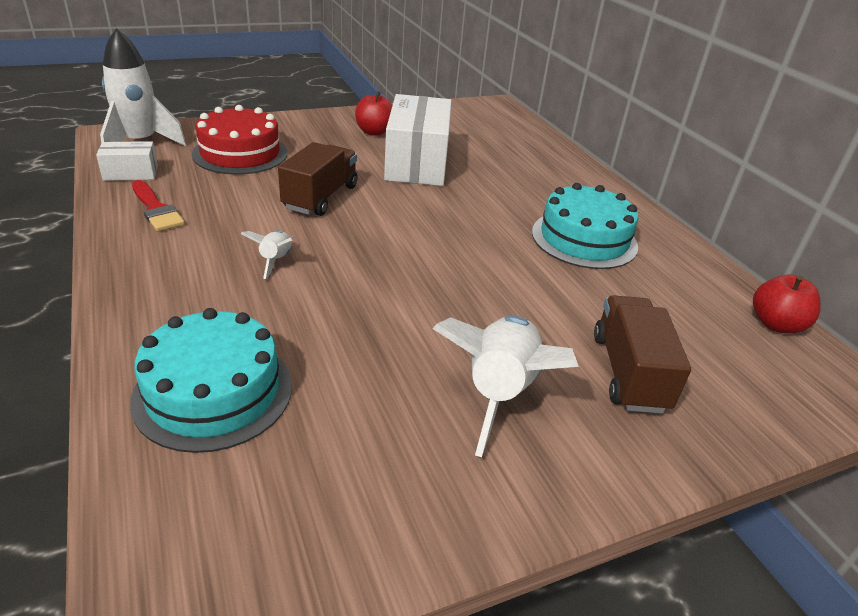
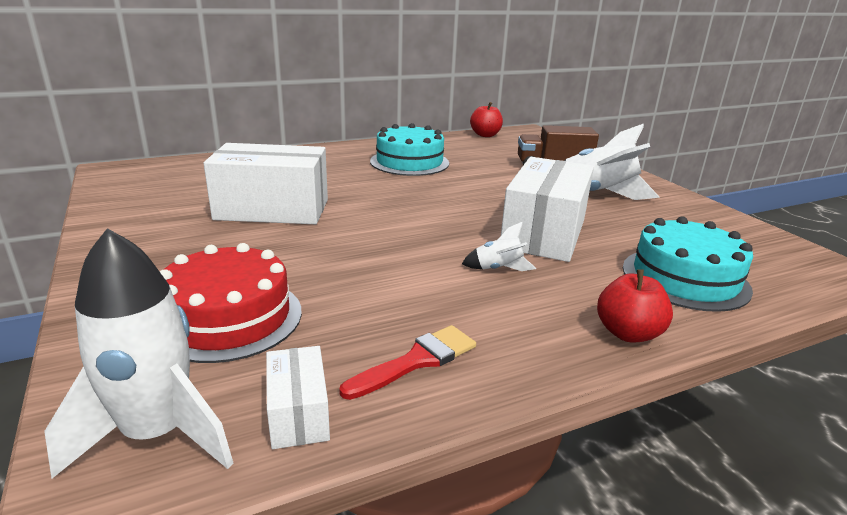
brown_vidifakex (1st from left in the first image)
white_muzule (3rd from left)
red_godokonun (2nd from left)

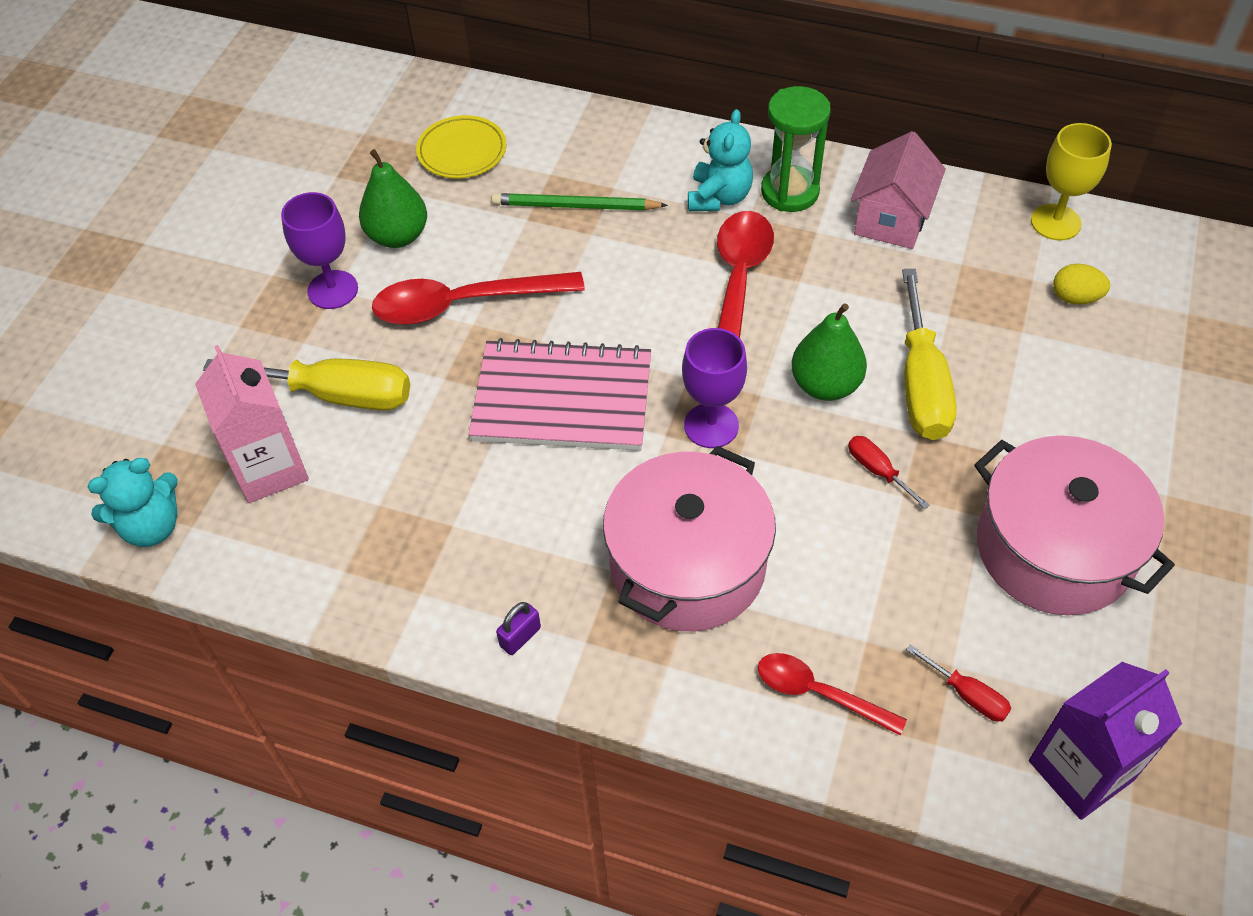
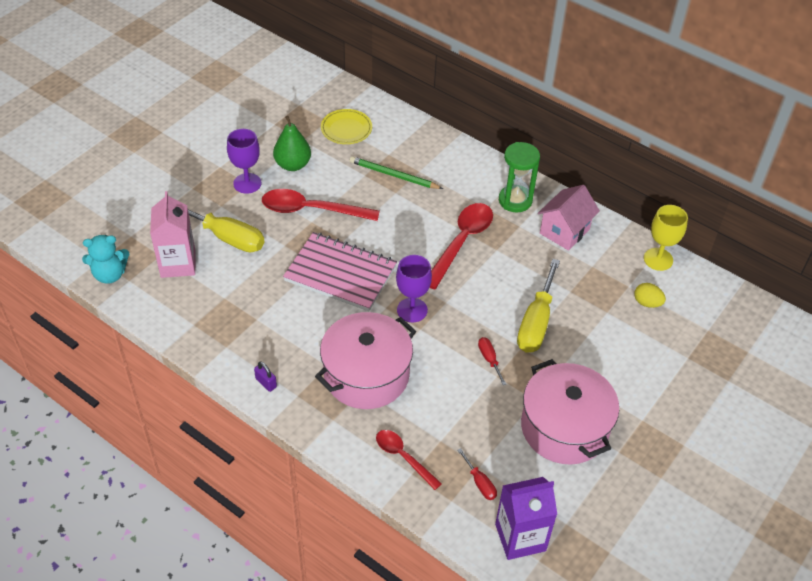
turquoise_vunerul (2nd from left in the first image)
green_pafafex (2nd from left in the first image)
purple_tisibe

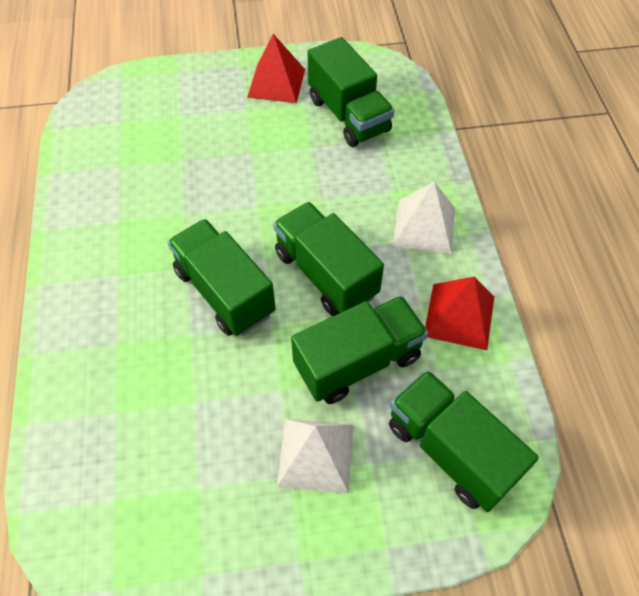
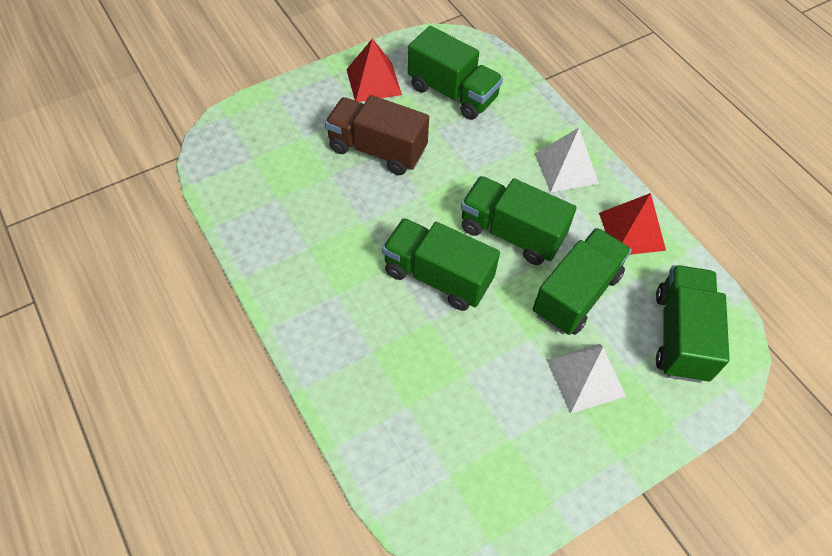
brown_vidifakex
green_vidifakex (5th from left)

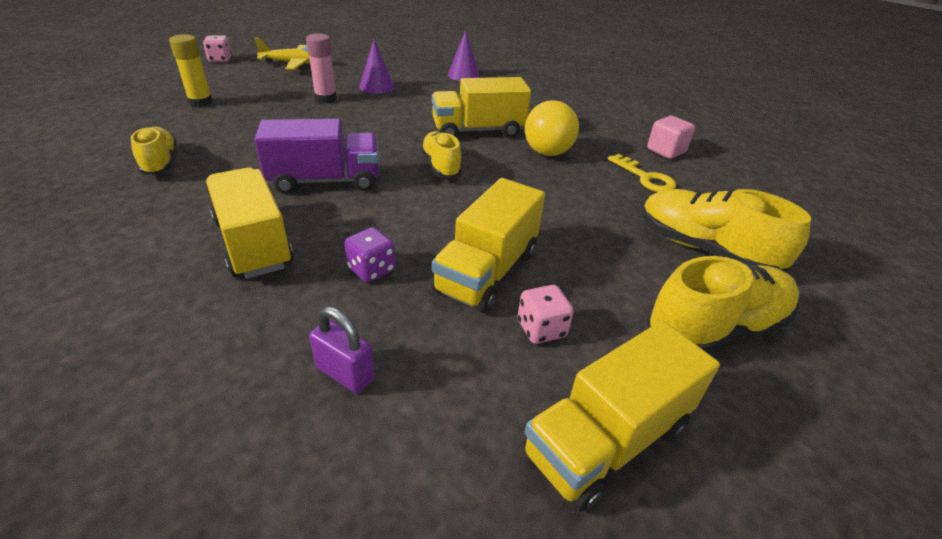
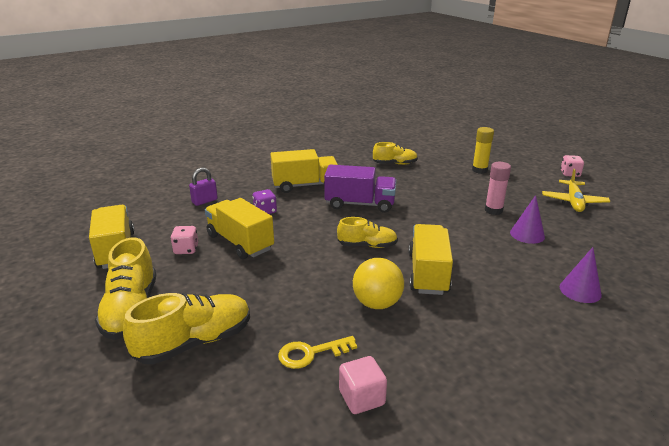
purple_vidifakex

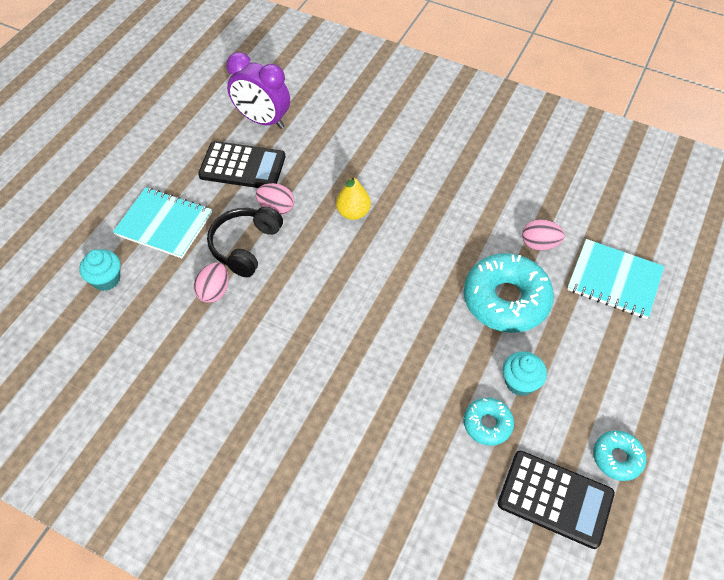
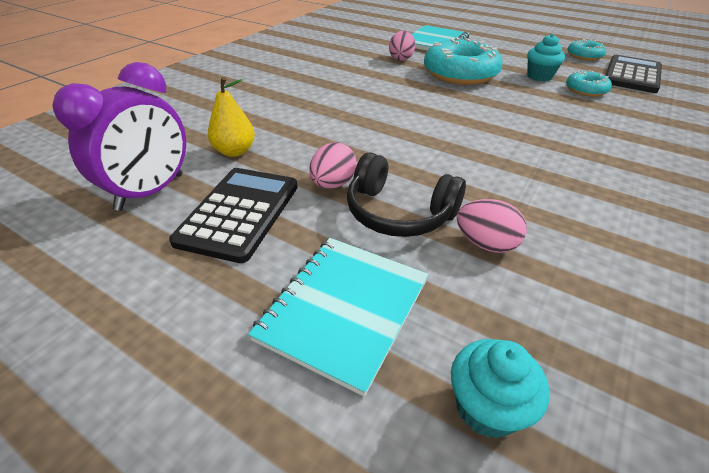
yellow_pafafex

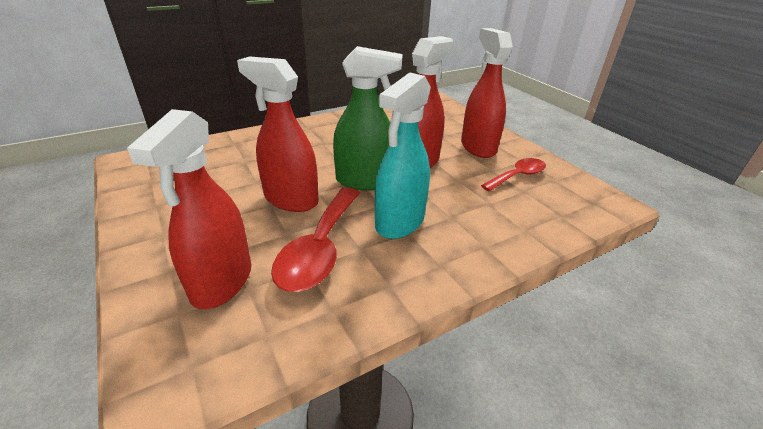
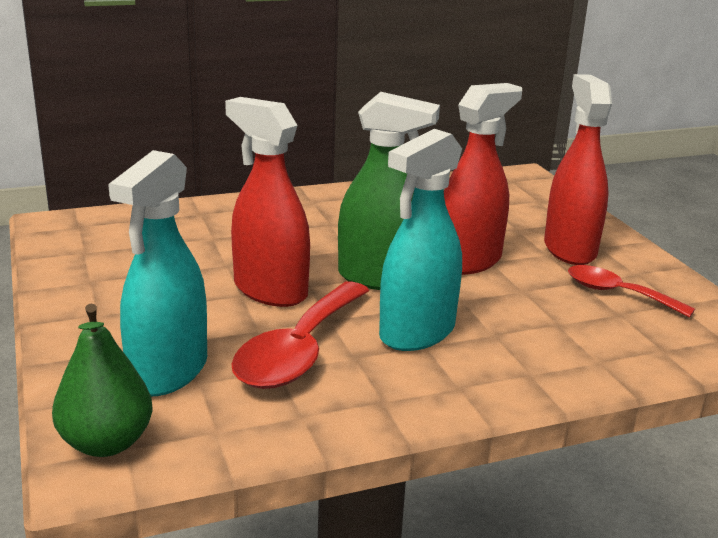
green_pafafex
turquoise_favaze (1st from left)
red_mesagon (2nd from left)

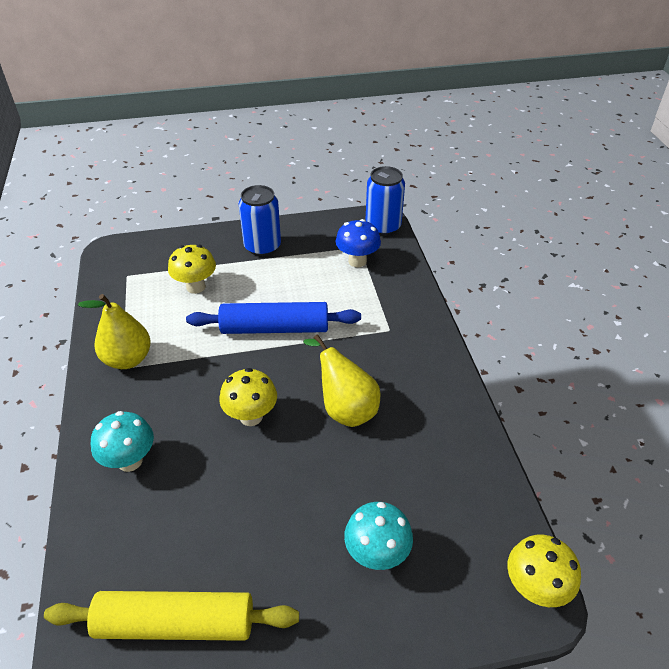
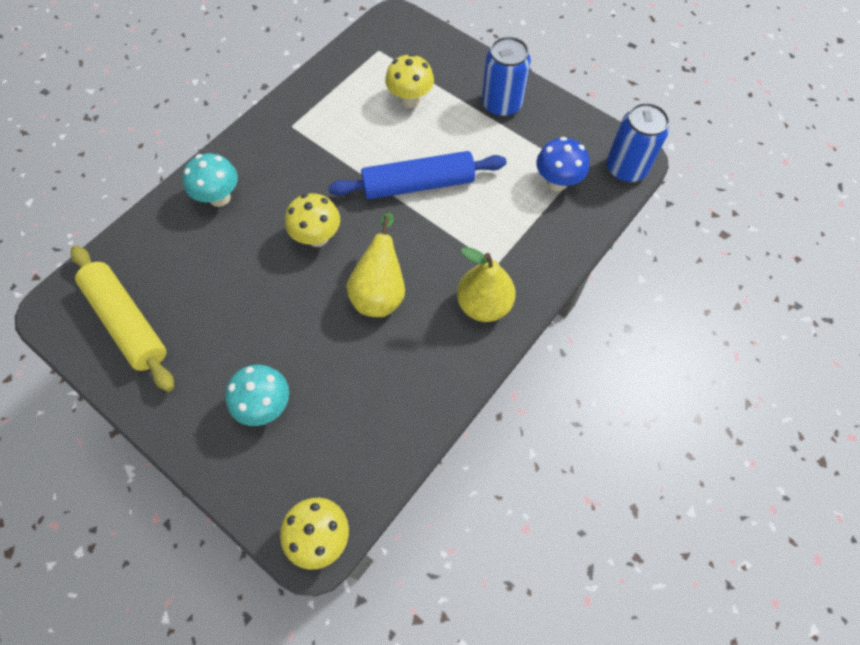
yellow_pafafex (2nd from left)
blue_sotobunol

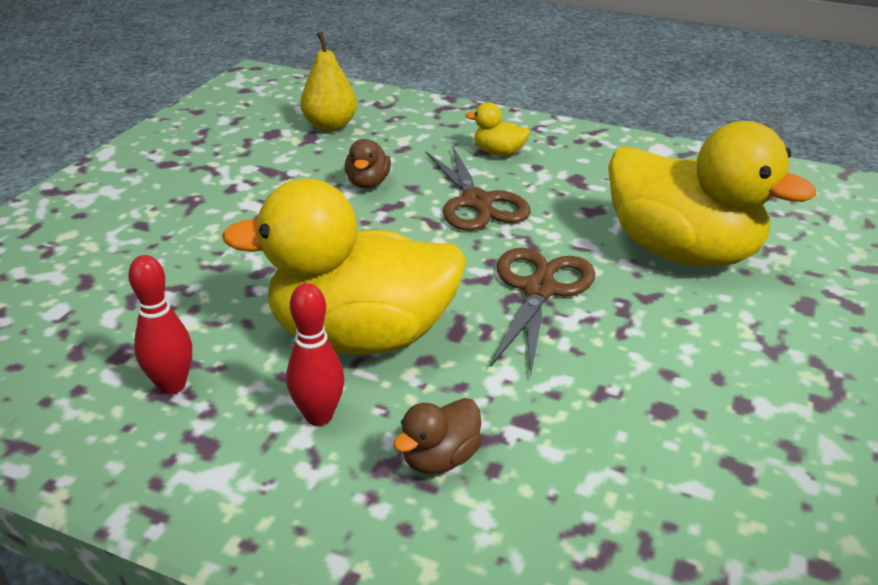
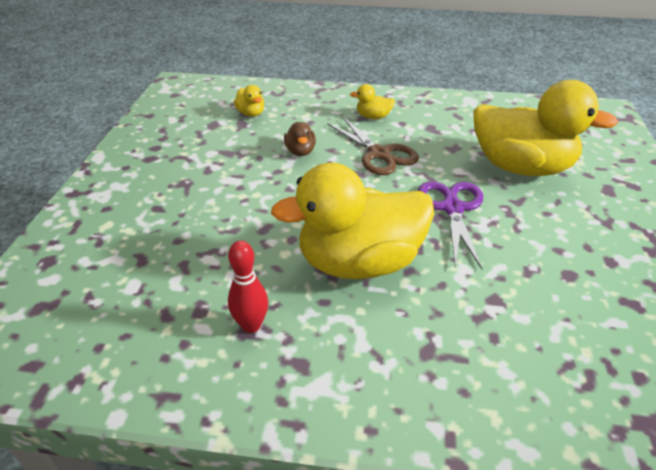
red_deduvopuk (2nd from left in the first image)
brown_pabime (2nd from left in the first image)
yellow_pabime (1st from left)
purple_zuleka

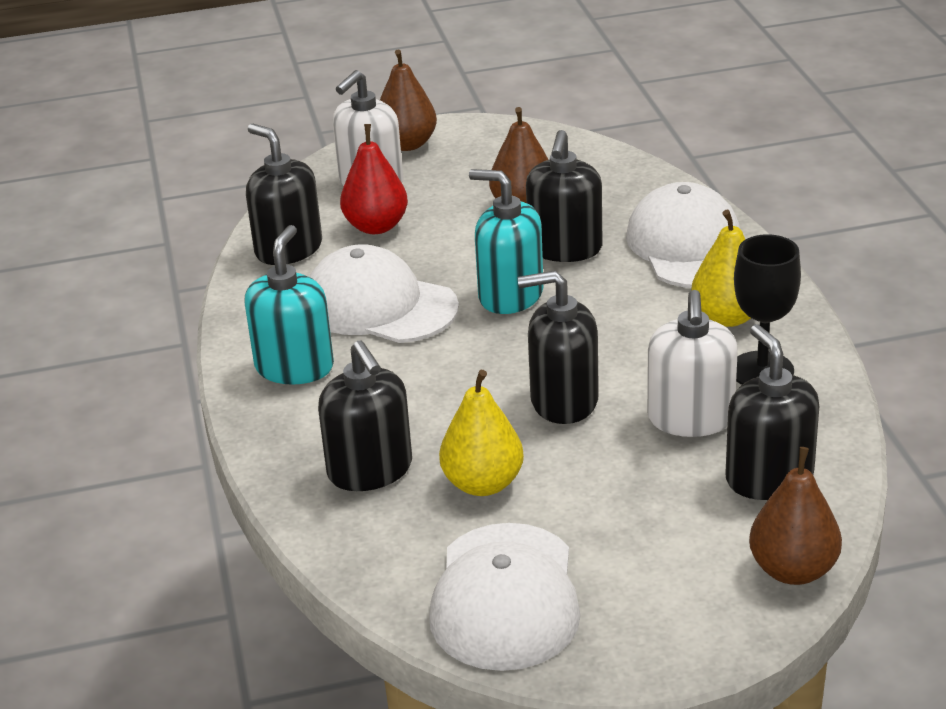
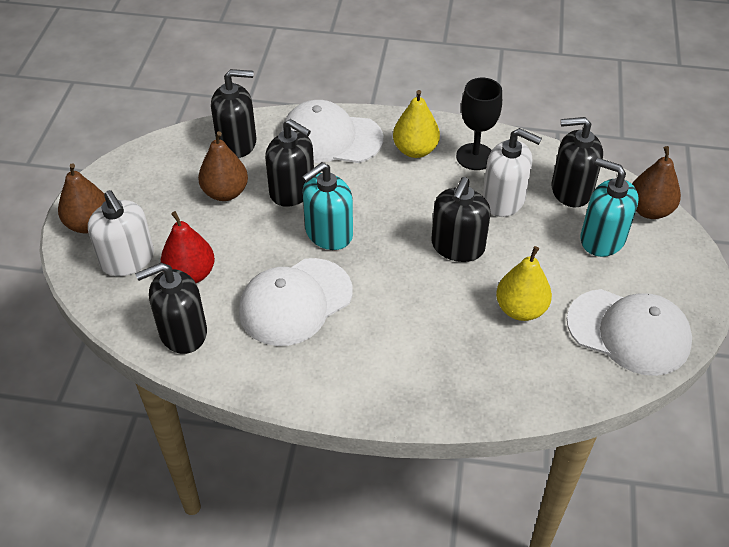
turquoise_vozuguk (2nd from left)
black_vozuguk (2nd from left)

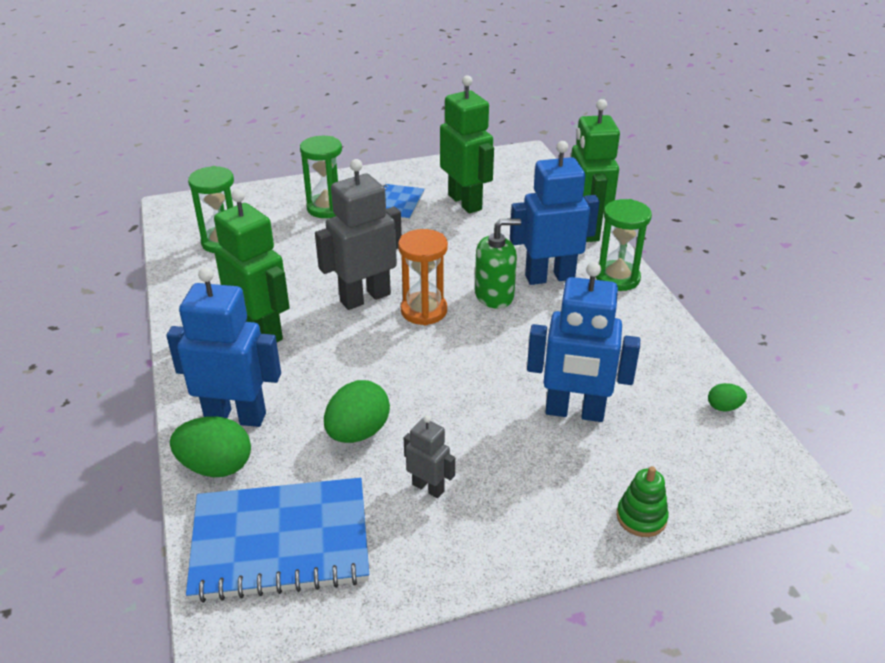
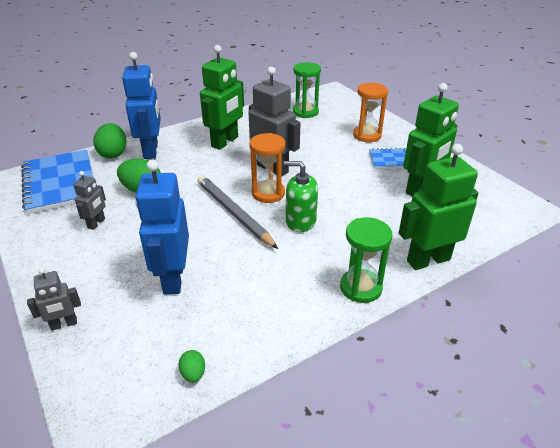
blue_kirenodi (2nd from left in the first image)
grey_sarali
grey_kirenodi (1st from left)
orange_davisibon (2nd from left)
green_vozuguk

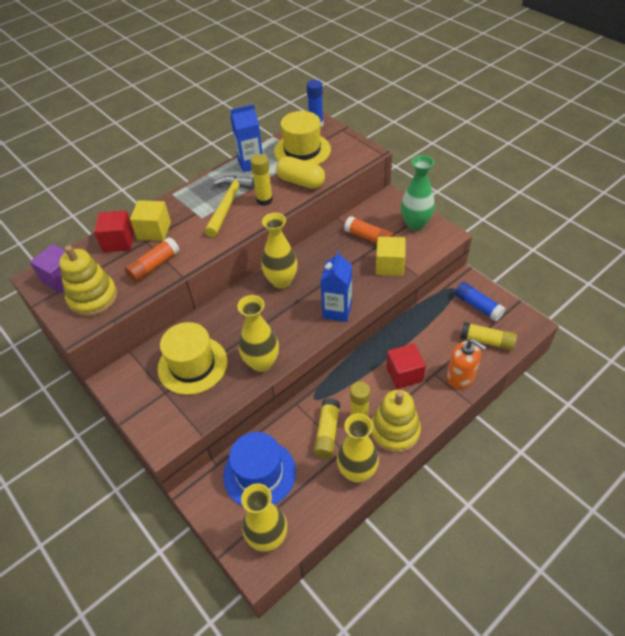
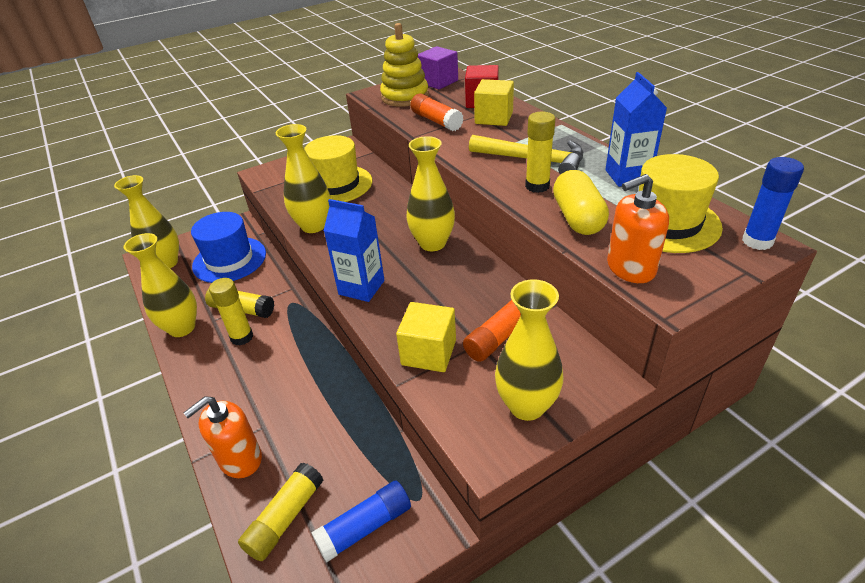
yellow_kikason (2nd from left in the first image)
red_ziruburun (2nd from left in the first image)
orange_vozuguk (2nd from left)
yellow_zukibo (5th from left)
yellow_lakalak

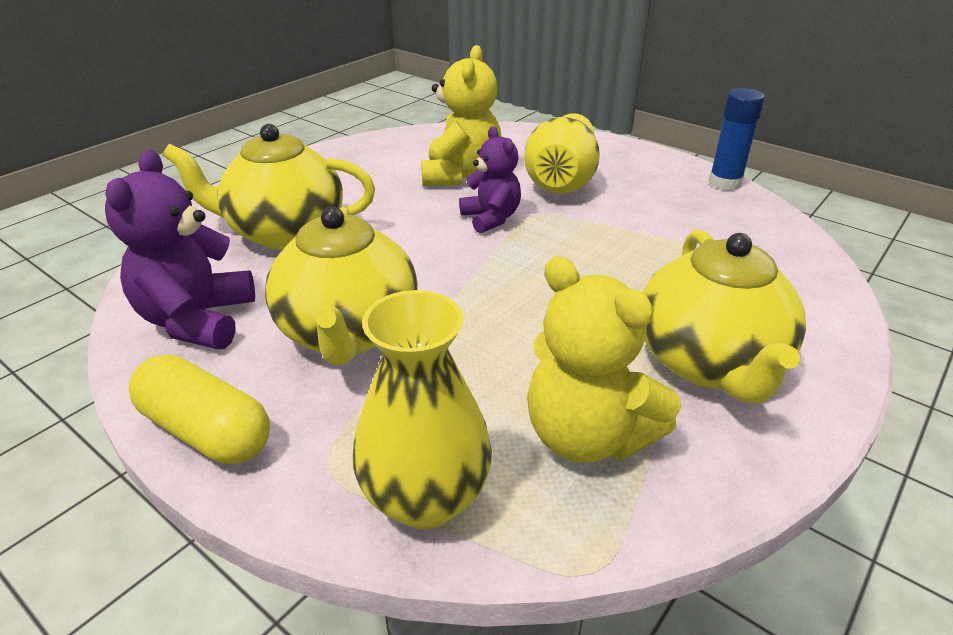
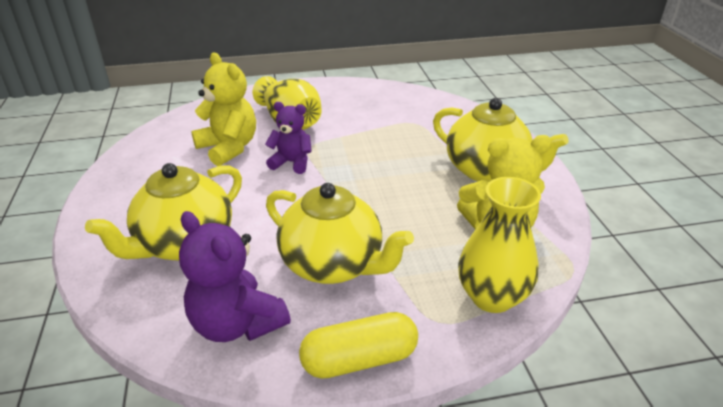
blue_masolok

